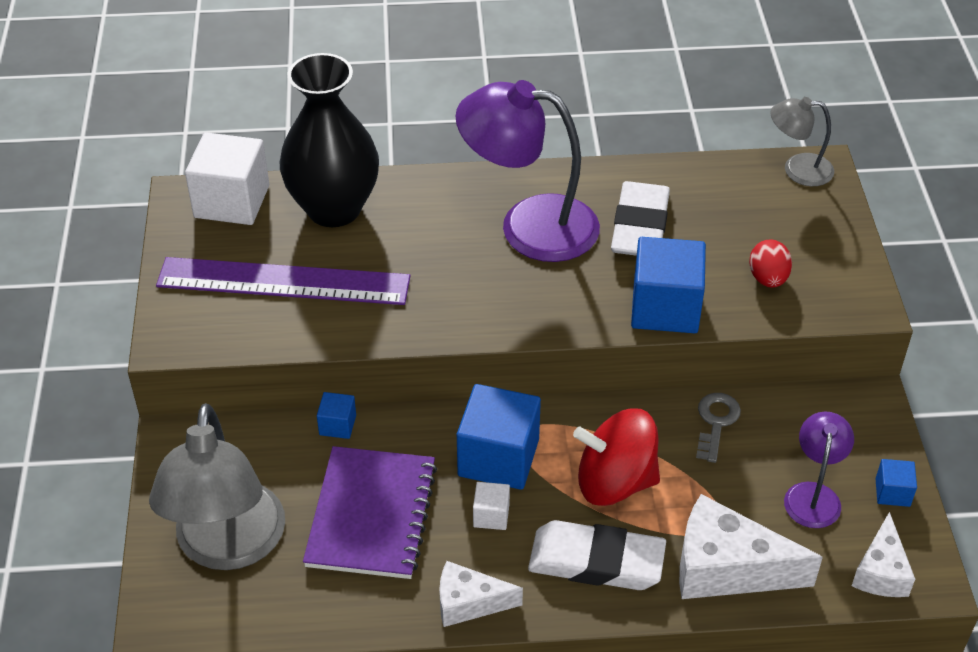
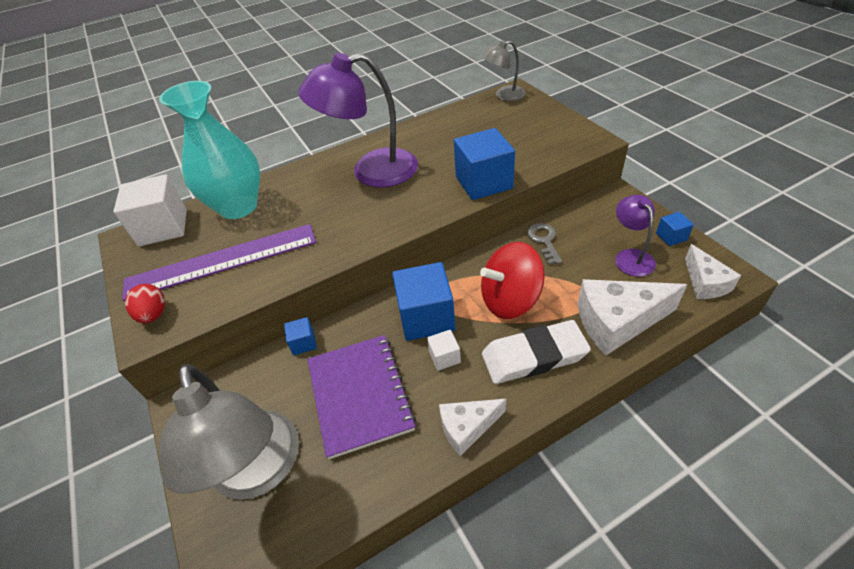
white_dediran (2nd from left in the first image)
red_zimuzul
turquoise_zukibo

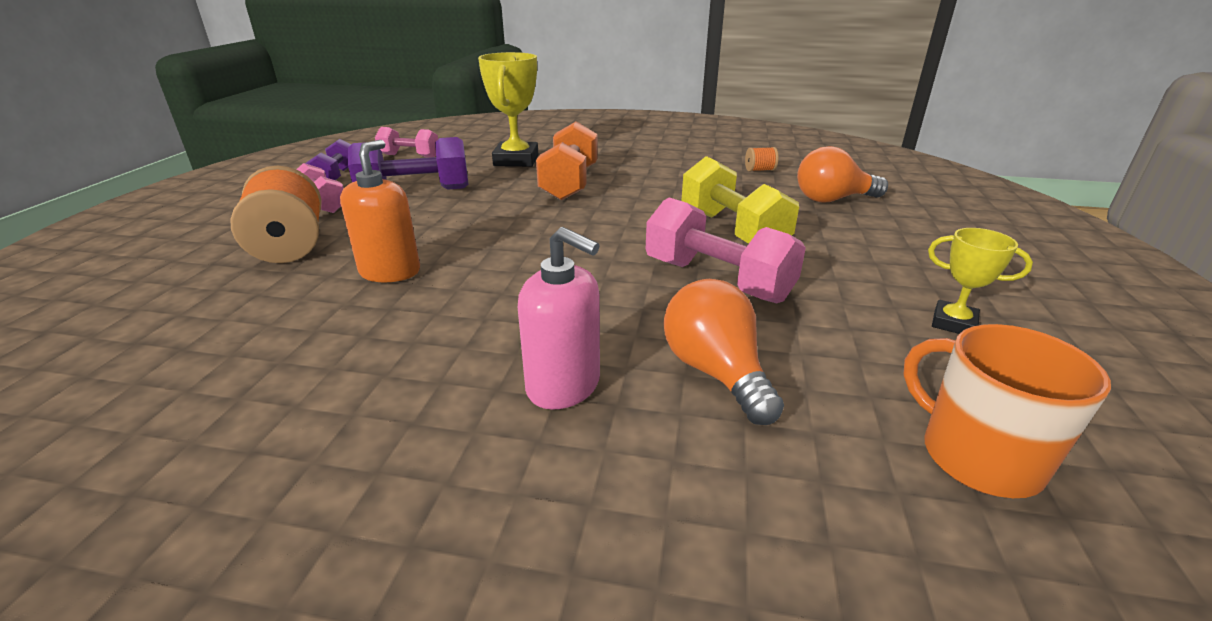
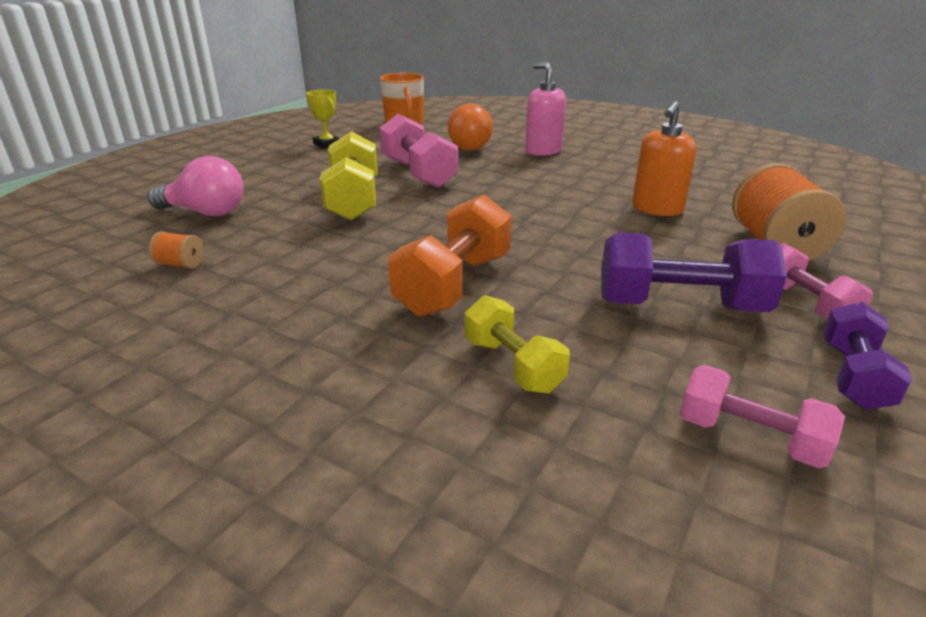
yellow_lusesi (2nd from left)
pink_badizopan

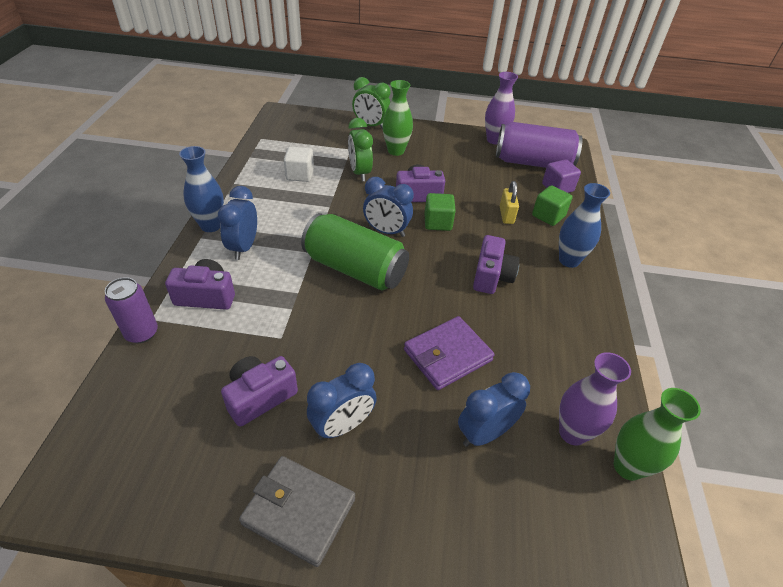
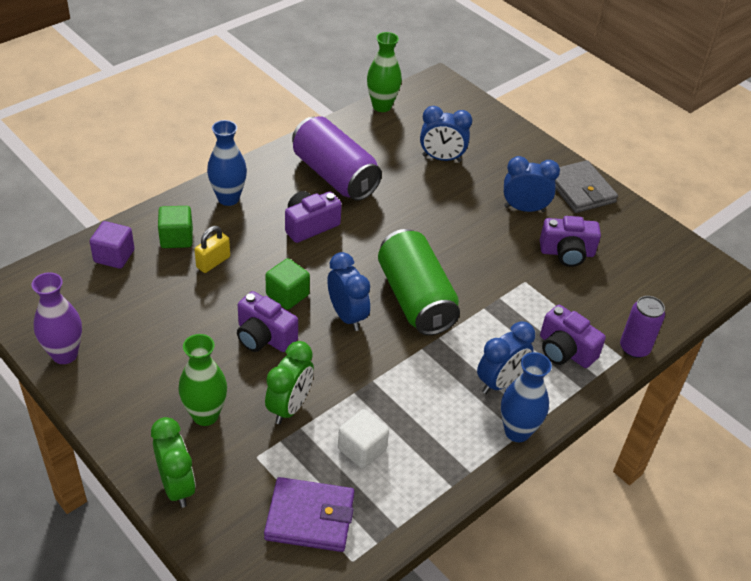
purple_zukibo (2nd from left in the first image)
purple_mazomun
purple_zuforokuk (1st from left)

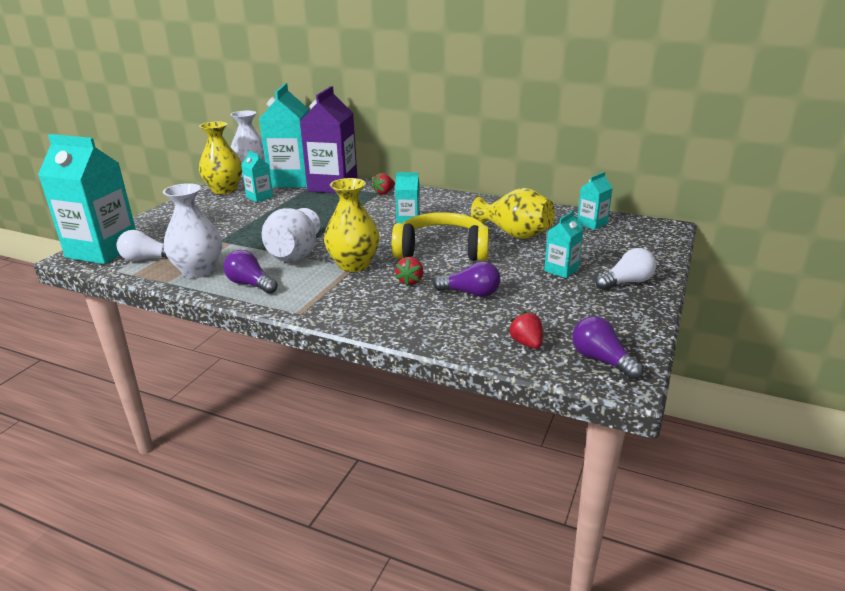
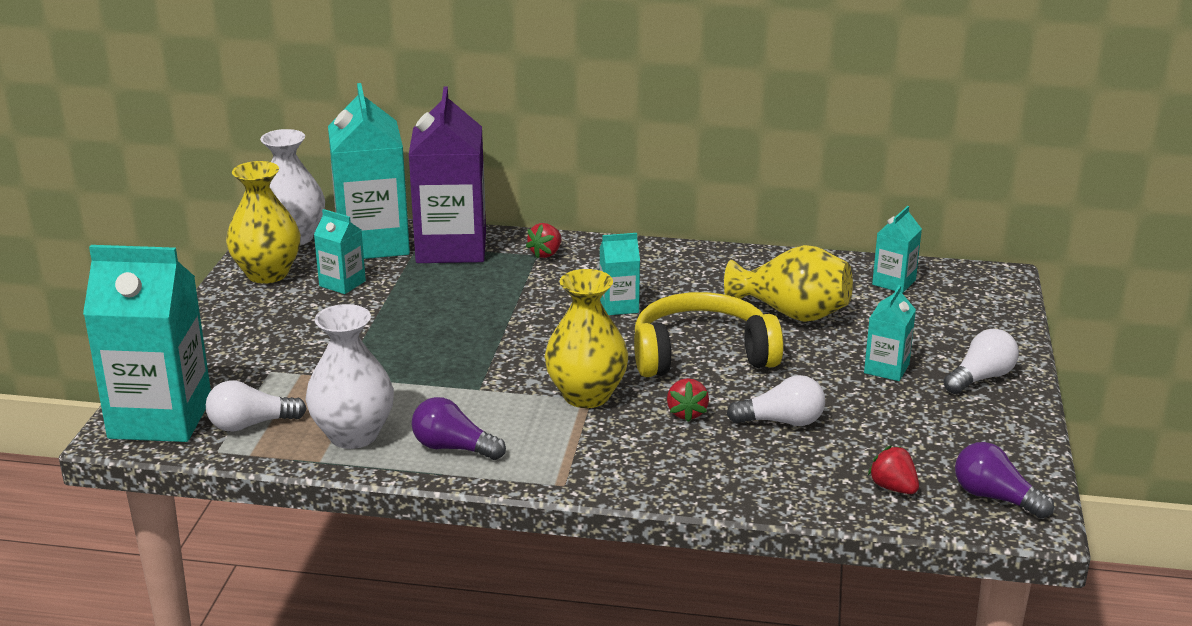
white_zukibo (3rd from left in the first image)
white_badizopan (2nd from left)

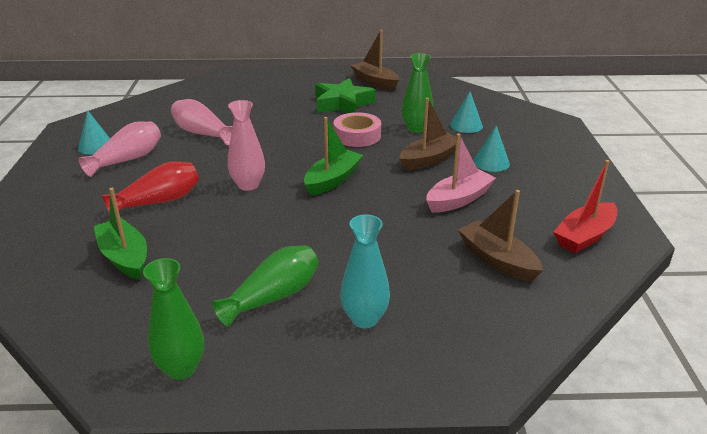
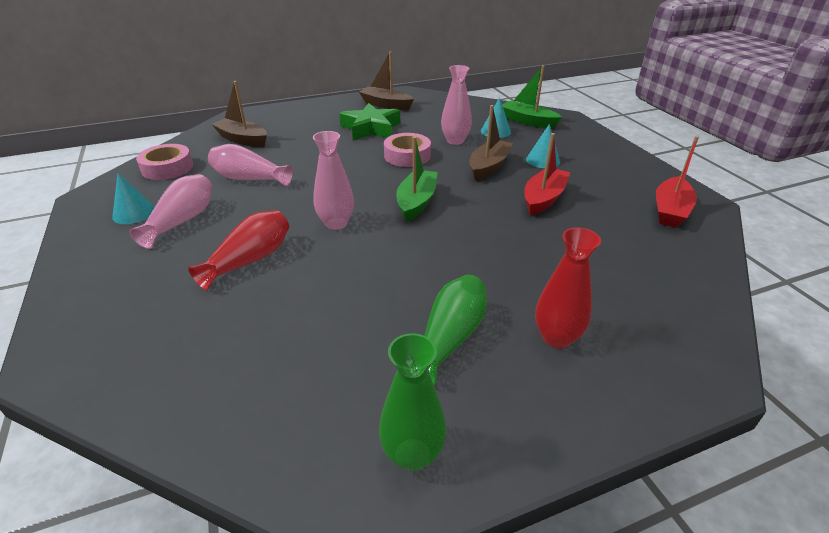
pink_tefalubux (1st from left)
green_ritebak (2nd from left)
brown_ritebak (1st from left)
red_zukibo (2nd from left)
pink_zukibo (4th from left)
red_ritebak (1st from left)

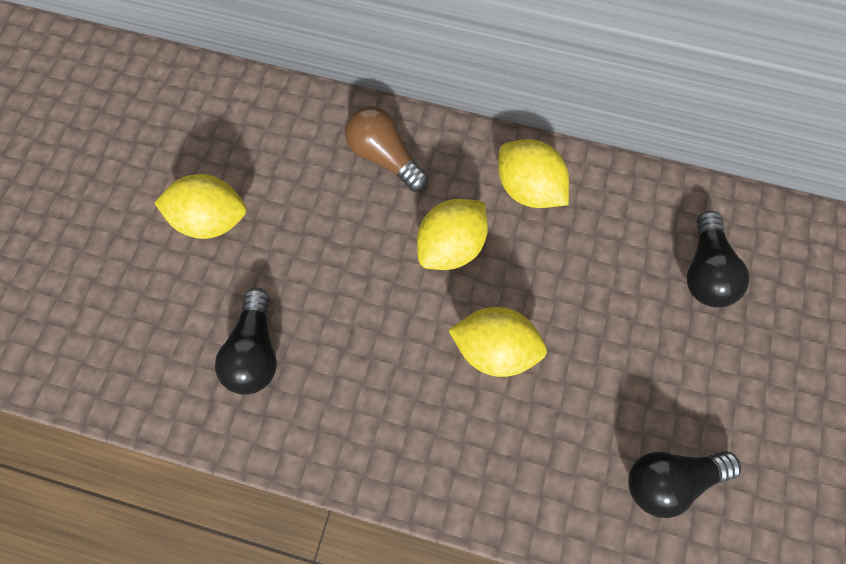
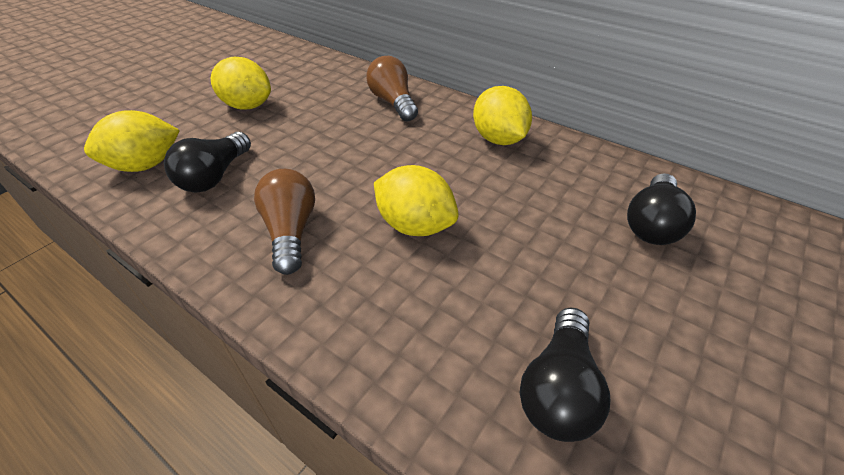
brown_badizopan (1st from left)
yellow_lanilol (1st from left)
black_badizopan (2nd from left)

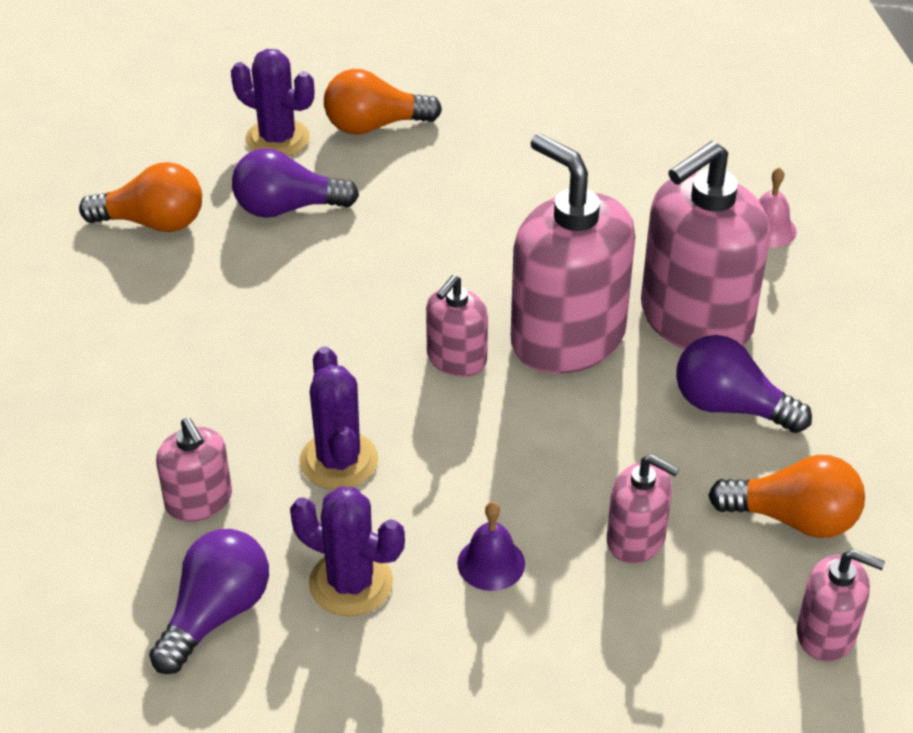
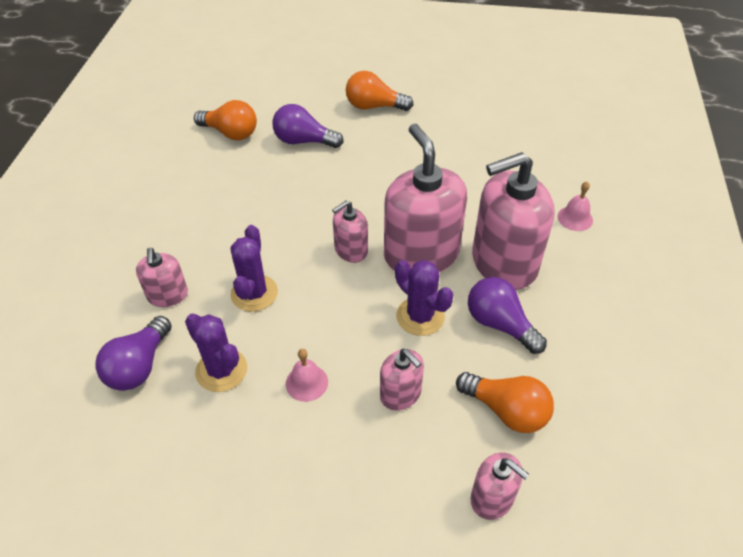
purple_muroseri (3rd from left)
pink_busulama (1st from left)
purple_badizopan (1st from left)

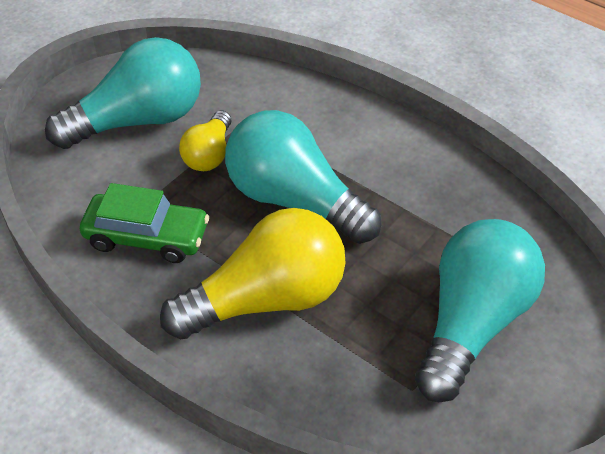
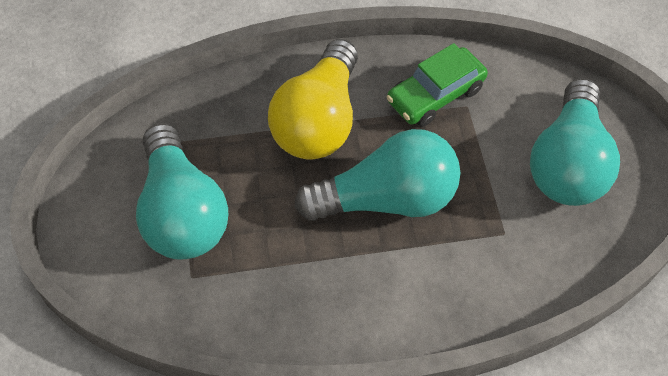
yellow_badizopan (1st from left in the first image)

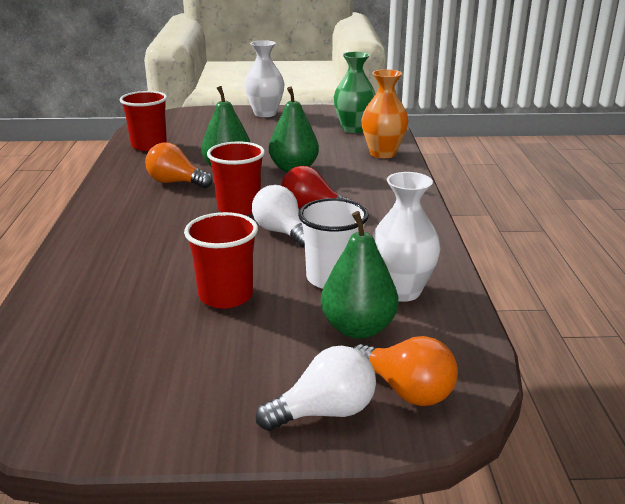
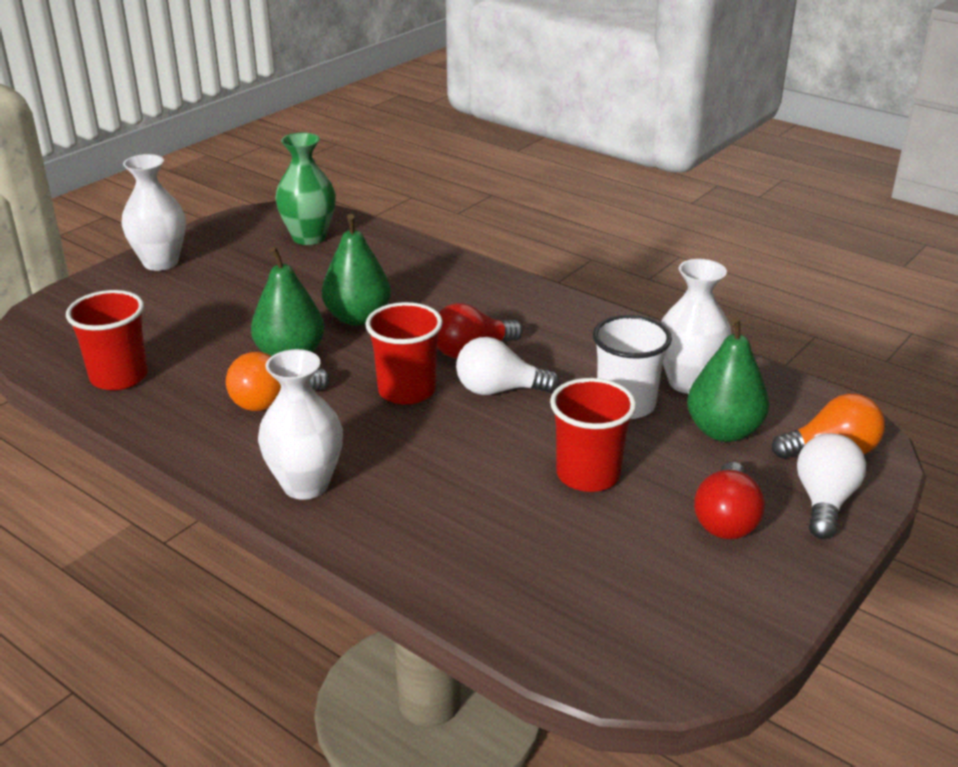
orange_zukibo
white_zukibo (2nd from left)
red_badizopan (2nd from left)

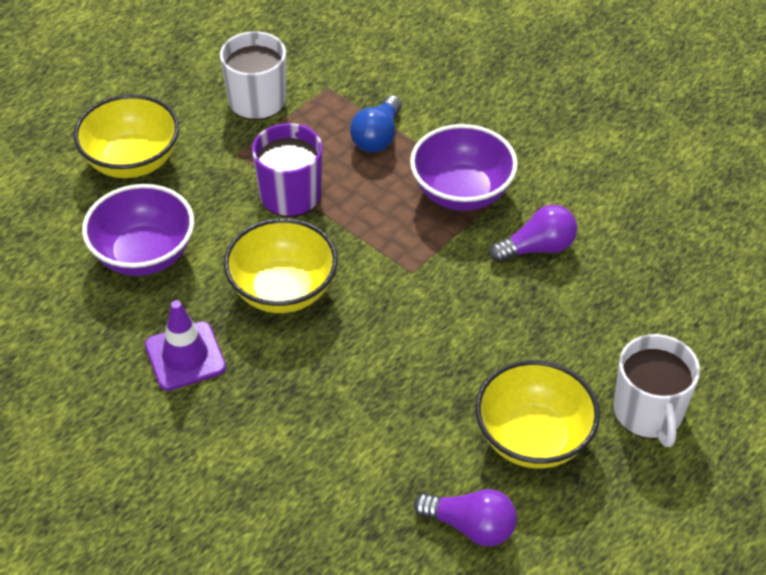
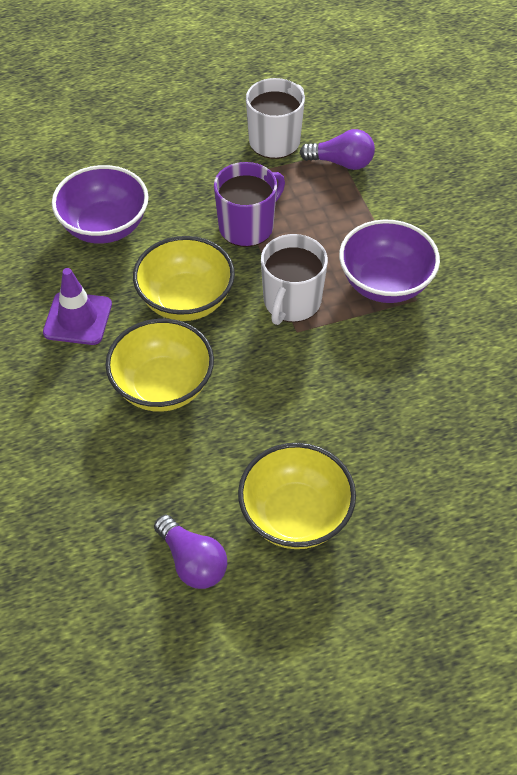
blue_badizopan
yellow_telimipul (1st from left)
purple_badizopan (2nd from left)
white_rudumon (2nd from left)

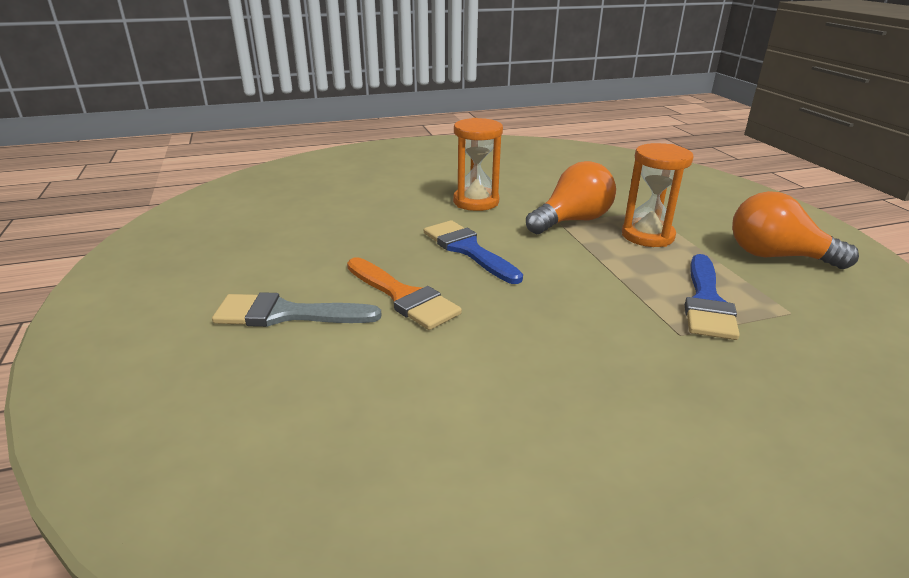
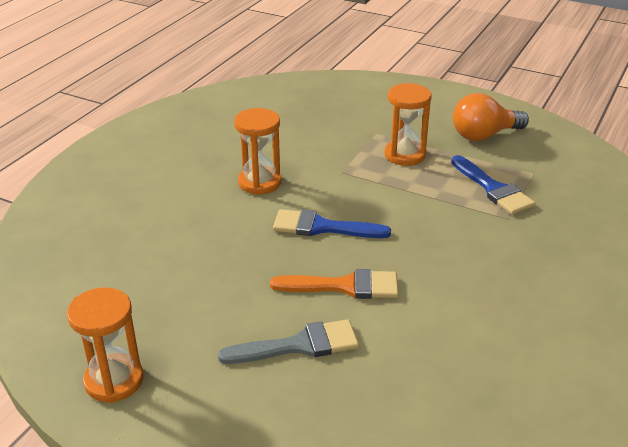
orange_badizopan (1st from left in the first image)
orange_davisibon (1st from left)
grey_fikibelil

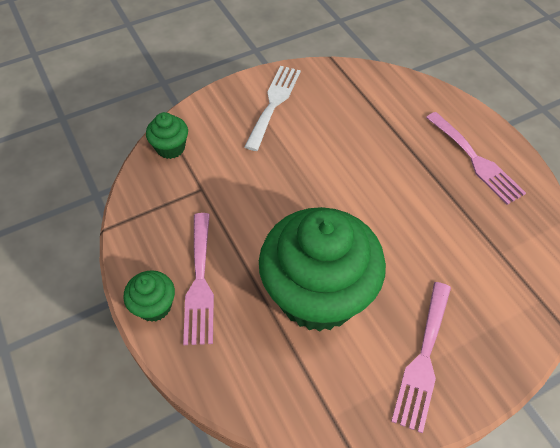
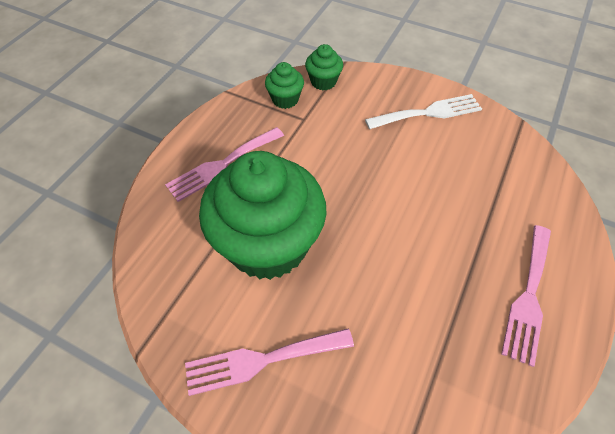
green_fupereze (2nd from left)

